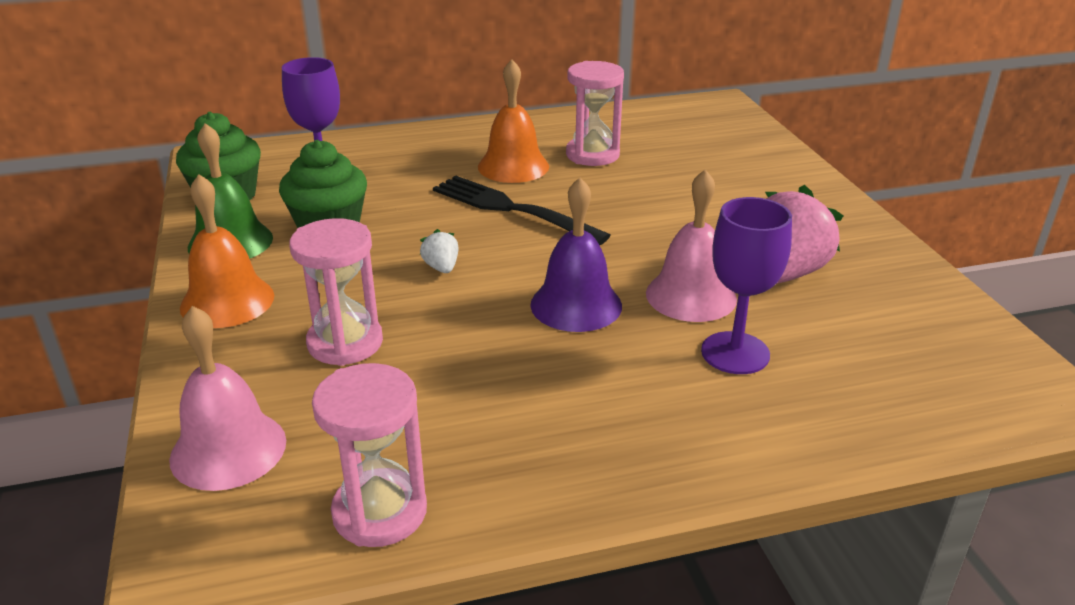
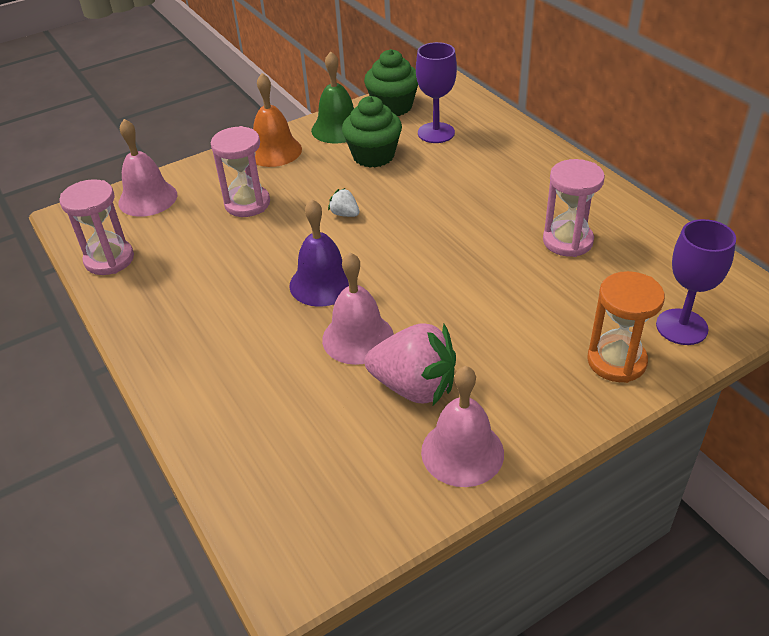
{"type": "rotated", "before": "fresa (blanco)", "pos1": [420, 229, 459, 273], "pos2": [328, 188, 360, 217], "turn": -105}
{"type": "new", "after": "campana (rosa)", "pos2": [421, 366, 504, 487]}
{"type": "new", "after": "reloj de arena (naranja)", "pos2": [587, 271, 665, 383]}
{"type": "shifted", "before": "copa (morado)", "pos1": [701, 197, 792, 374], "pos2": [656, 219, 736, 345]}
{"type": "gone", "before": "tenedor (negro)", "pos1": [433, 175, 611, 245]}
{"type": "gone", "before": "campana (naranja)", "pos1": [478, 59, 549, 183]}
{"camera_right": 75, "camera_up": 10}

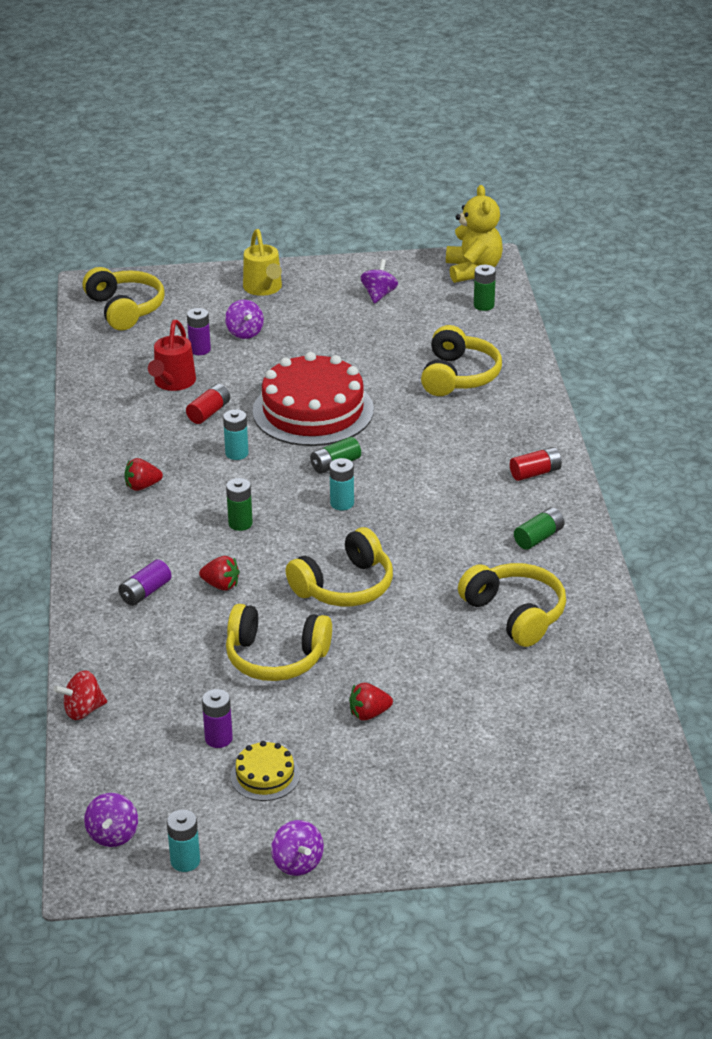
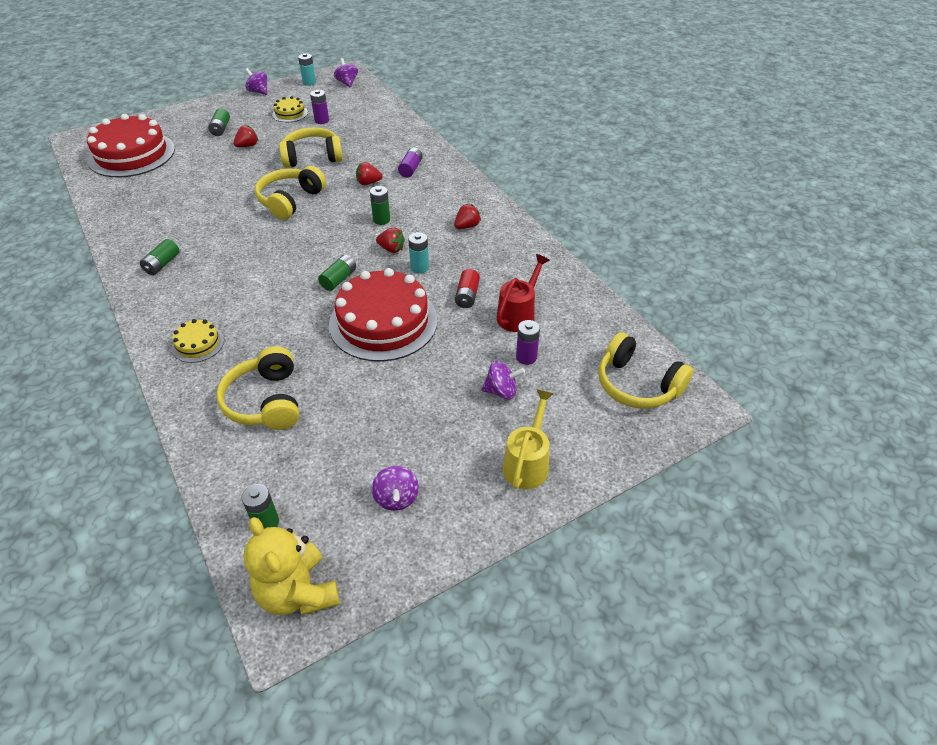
{"type": "new", "after": "tarta (rojo)", "pos2": [87, 114, 175, 177]}
{"type": "new", "after": "tarta (amarillo)", "pos2": [172, 319, 224, 363]}
{"type": "new", "after": "pila (verde)", "pos2": [208, 108, 230, 136]}
{"type": "new", "after": "fresa (rojo)", "pos2": [376, 227, 405, 253]}
{"type": "rotated", "before": "peonza (morado)", "pos1": [225, 299, 264, 339], "pos2": [481, 361, 525, 399], "turn": 135}
{"type": "rotated", "before": "regadera (rojo)", "pos1": [148, 320, 196, 391], "pos2": [497, 254, 550, 332], "turn": 45}
{"type": "rotated", "before": "regadera (amarillo)", "pos1": [243, 229, 282, 296], "pos2": [503, 389, 554, 489], "turn": 60}
{"type": "gone", "before": "peonza (rojo)", "pos1": [54, 670, 107, 720]}
{"type": "gone", "before": "pila (turquesa)", "pos1": [329, 458, 354, 510]}
{"type": "gone", "before": "auriculares (amarillo)", "pos1": [458, 563, 566, 647]}
{"type": "gone", "before": "pila (rojo)", "pos1": [510, 447, 562, 481]}
{"camera_right": 155, "camera_up": 10}

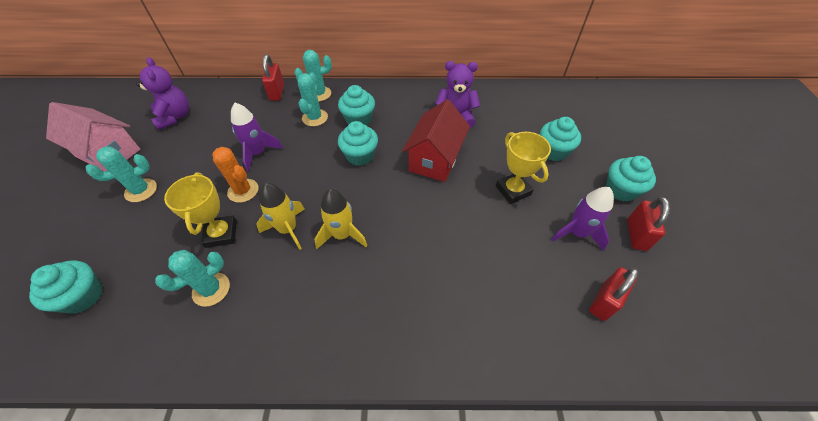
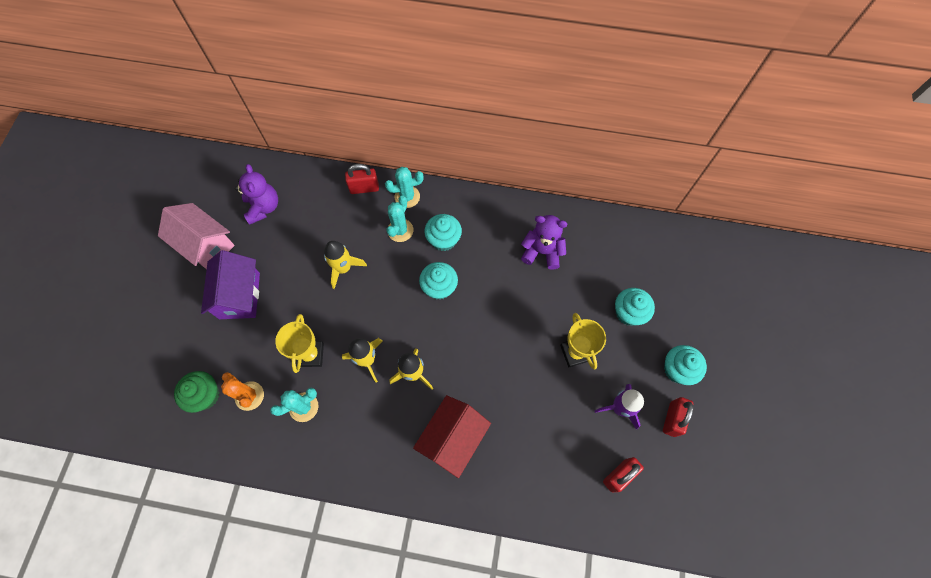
{"type": "repainted", "before": "magdalena (turquesa)", "after": "magdalena (verde)", "pos1": [29, 260, 103, 314], "pos2": [174, 371, 219, 413]}
{"type": "swapped", "before": "cactus (turquesa)", "after": "casa (morado)", "pos1": [86, 146, 157, 202], "pos2": [201, 250, 260, 319]}
{"type": "shifted", "before": "cactus (naranja)", "pos1": [212, 147, 259, 203], "pos2": [221, 372, 264, 411]}
{"type": "repainted", "before": "cohete (morado)", "after": "cohete (amarillo)", "pos1": [231, 103, 283, 171], "pos2": [324, 241, 367, 289]}
{"type": "rotated", "before": "candado (rojo)", "pos1": [262, 54, 284, 101], "pos2": [345, 164, 379, 194], "turn": 75}
{"type": "shifted", "before": "casa (rojo)", "pos1": [402, 99, 470, 182], "pos2": [413, 395, 491, 478]}
{"camera_right": 10, "camera_up": 15}

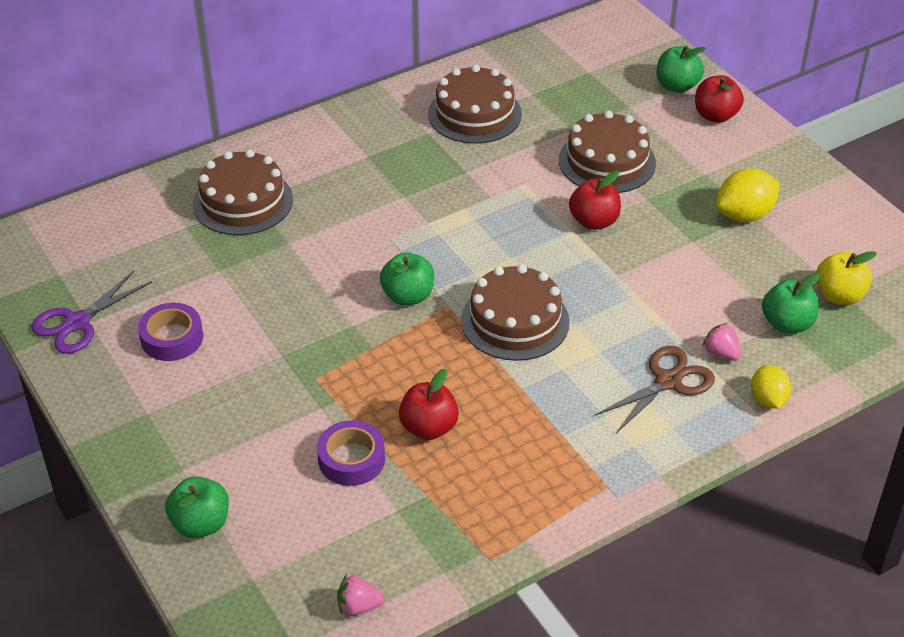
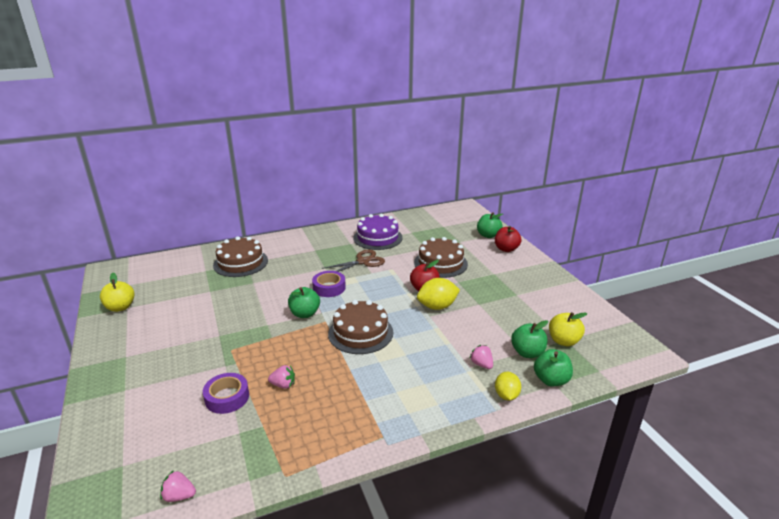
{"type": "swapped", "before": "tijeras (morado)", "after": "manzana (amarillo)", "pos1": [31, 271, 152, 354], "pos2": [100, 273, 135, 312]}
{"type": "swapped", "before": "manzana (rojo)", "after": "fresa (rosa)", "pos1": [399, 369, 459, 440], "pos2": [268, 365, 295, 389]}
{"type": "shifted", "before": "cinta adhesiva (morado)", "pos1": [138, 303, 203, 361], "pos2": [312, 271, 346, 297]}
{"type": "shifted", "before": "tijeras (marrón)", "pos1": [595, 346, 715, 433], "pos2": [322, 250, 385, 272]}
{"type": "repainted", "before": "tarta (marrón)", "after": "tarta (morado)", "pos1": [428, 65, 522, 144], "pos2": [353, 214, 403, 250]}
{"type": "shifted", "before": "limón (amarillo)", "pos1": [716, 168, 780, 222], "pos2": [417, 278, 460, 310]}
{"type": "shifted", "before": "manzana (verde)", "pos1": [165, 476, 229, 538], "pos2": [534, 349, 573, 386]}
{"camera_right": 10, "camera_up": -15}

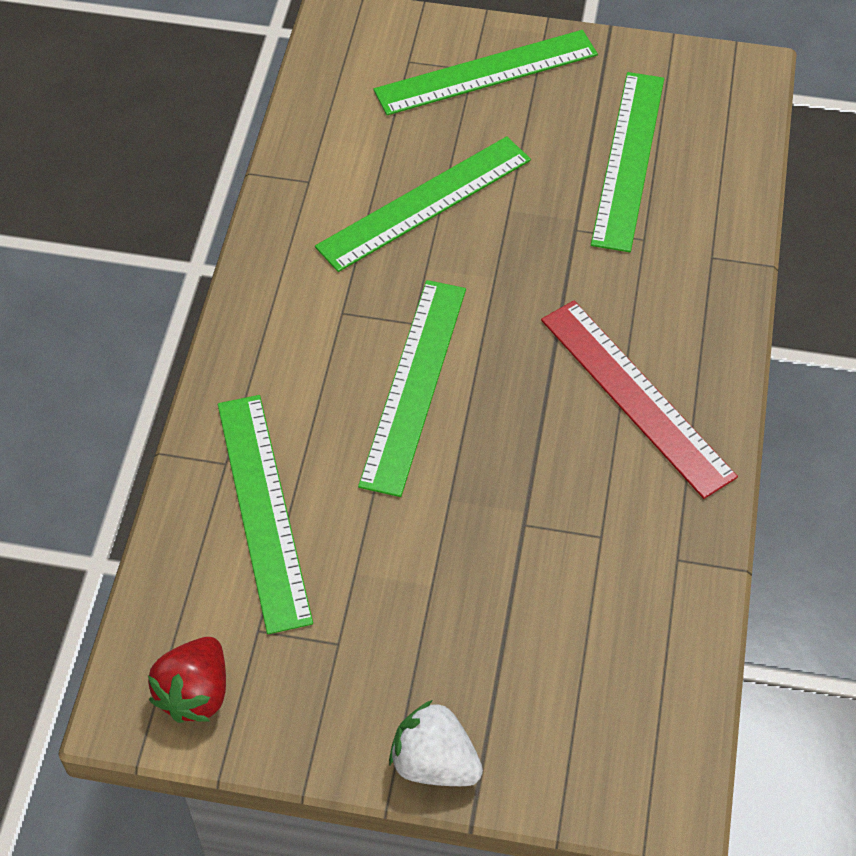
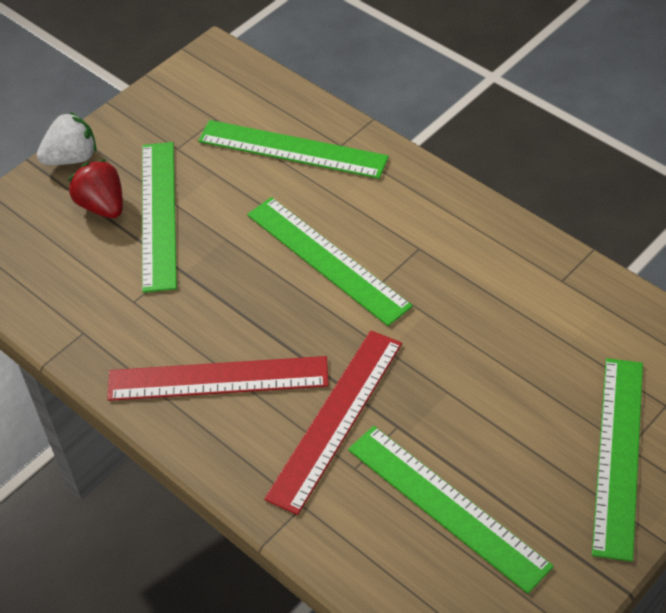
{"type": "shifted", "before": "fresa (rojo)", "pos1": [148, 637, 226, 723], "pos2": [68, 159, 123, 218]}
{"type": "shifted", "before": "regla (verde)", "pos1": [315, 136, 531, 272], "pos2": [142, 142, 177, 293]}
{"type": "new", "after": "regla (rojo)", "pos2": [264, 330, 402, 515]}
{"camera_right": 125, "camera_up": -5}

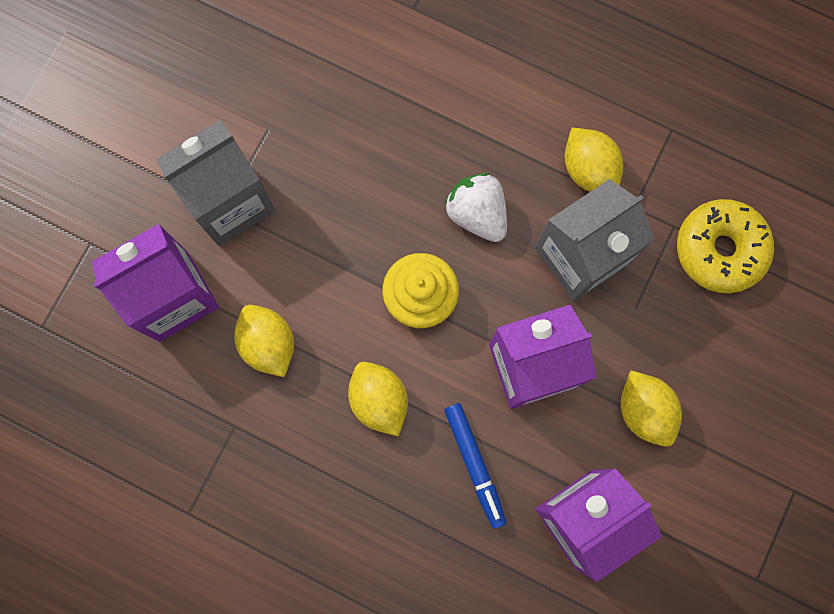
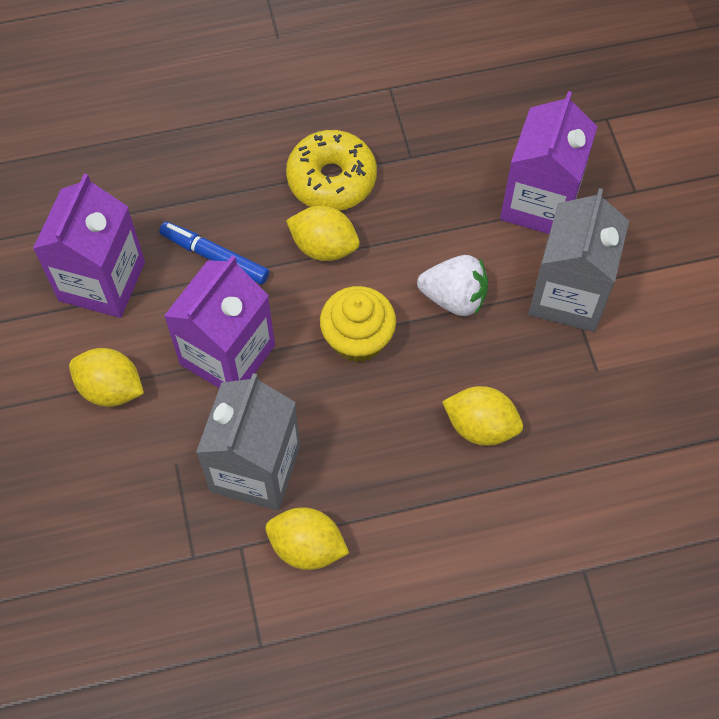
{"type": "shifted", "before": "rosquilla (amarillo)", "pos1": [677, 199, 774, 293], "pos2": [286, 130, 377, 211]}
{"type": "shifted", "before": "fresa (blanco)", "pos1": [444, 173, 507, 242], "pos2": [417, 255, 488, 316]}
{"type": "shifted", "before": "limón (amarillo)", "pos1": [234, 305, 294, 377], "pos2": [442, 386, 523, 446]}
{"camera_right": 140, "camera_up": -15}

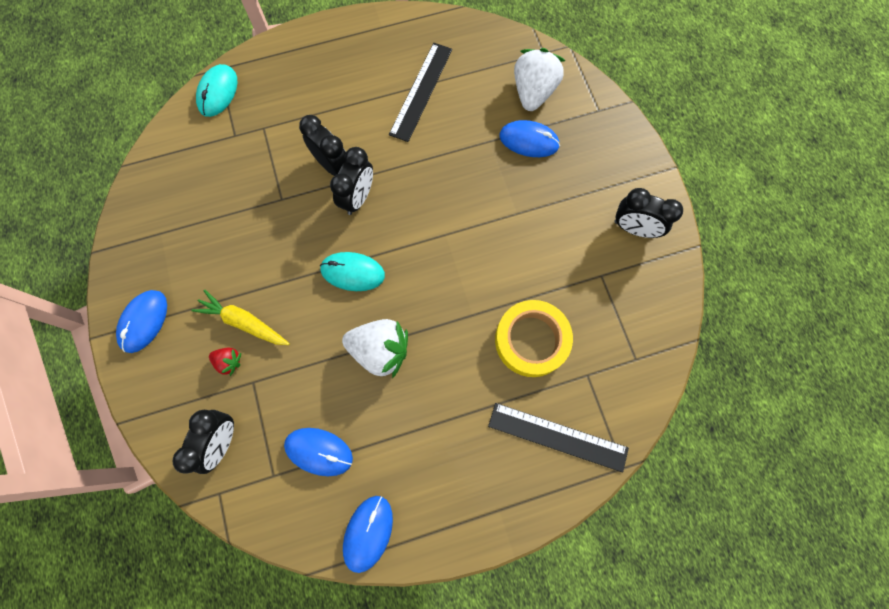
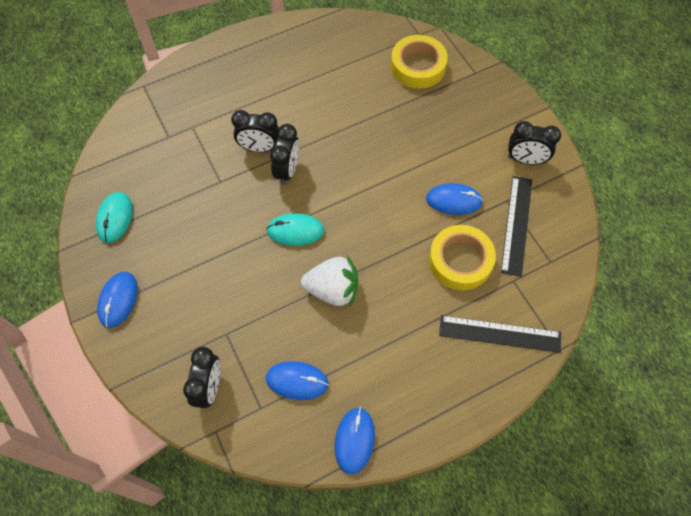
{"type": "shifted", "before": "ratón (turquesa)", "pos1": [196, 64, 237, 117], "pos2": [96, 192, 133, 243]}
{"type": "rotated", "before": "despertador (negro)", "pos1": [299, 115, 346, 176], "pos2": [231, 110, 279, 152], "turn": 150}
{"type": "swapped", "before": "fresa (blanco)", "after": "cinta adhesiva (amarillo)", "pos1": [514, 48, 566, 111], "pos2": [391, 35, 448, 89]}
{"type": "shifted", "before": "ratón (azul)", "pos1": [500, 120, 560, 157], "pos2": [426, 183, 483, 215]}
{"type": "shifted", "before": "regla (negro)", "pos1": [389, 43, 452, 142], "pos2": [501, 176, 532, 277]}
{"type": "gone", "before": "zanahoria (amarillo)", "pos1": [191, 290, 290, 345]}
{"type": "gone", "before": "fresa (rojo)", "pos1": [209, 348, 241, 376]}
{"camera_right": -10, "camera_up": -10}

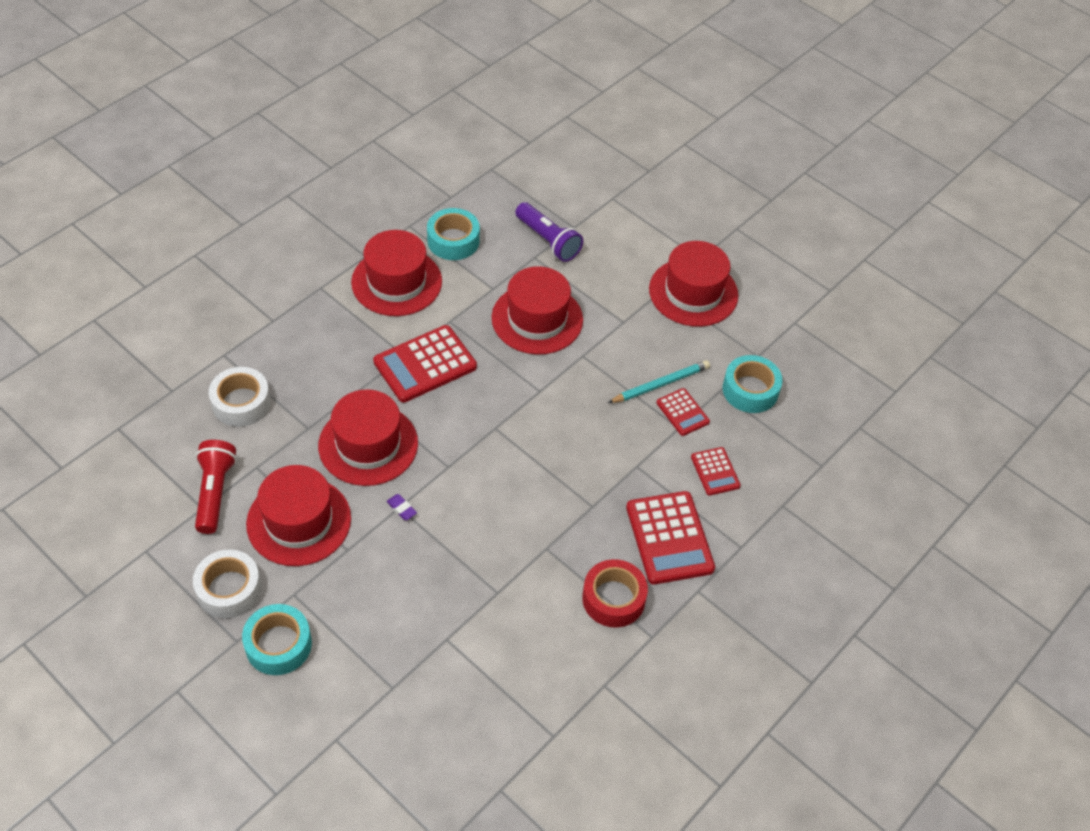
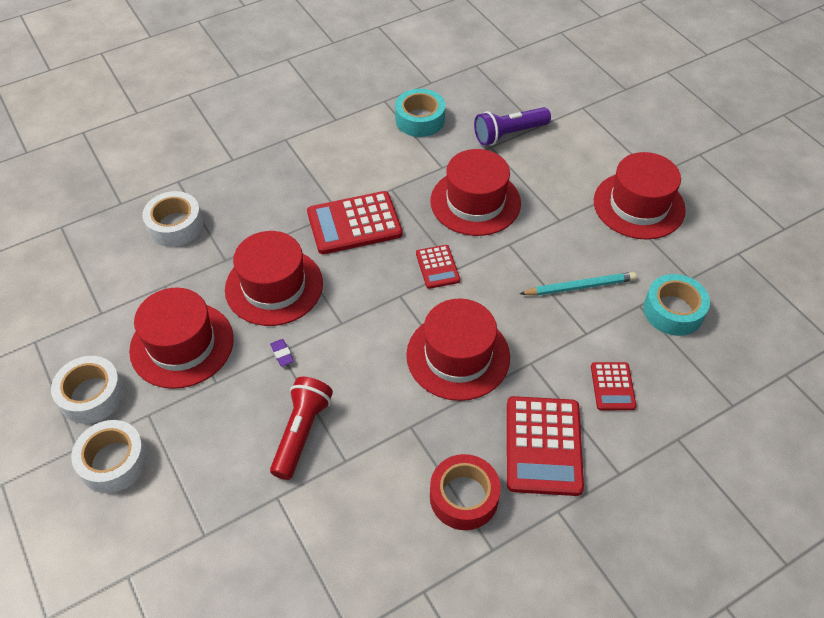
{"type": "repainted", "before": "cinta adhesiva (turquesa)", "after": "cinta adhesiva (blanco)", "pos1": [242, 604, 312, 675], "pos2": [71, 420, 148, 493]}
{"type": "shifted", "before": "lámpara de mano (rojo)", "pos1": [195, 440, 237, 534], "pos2": [270, 377, 333, 480]}
{"type": "shifted", "before": "sombrero (rojo)", "pos1": [351, 230, 442, 316], "pos2": [406, 299, 510, 401]}
{"type": "shifted", "before": "calculadora (rojo)", "pos1": [657, 388, 710, 436], "pos2": [416, 245, 460, 289]}
{"type": "rotated", "before": "lámpara de mano (morado)", "pos1": [515, 202, 583, 262], "pos2": [474, 107, 551, 146], "turn": 90}
{"camera_right": 20, "camera_up": 0}

